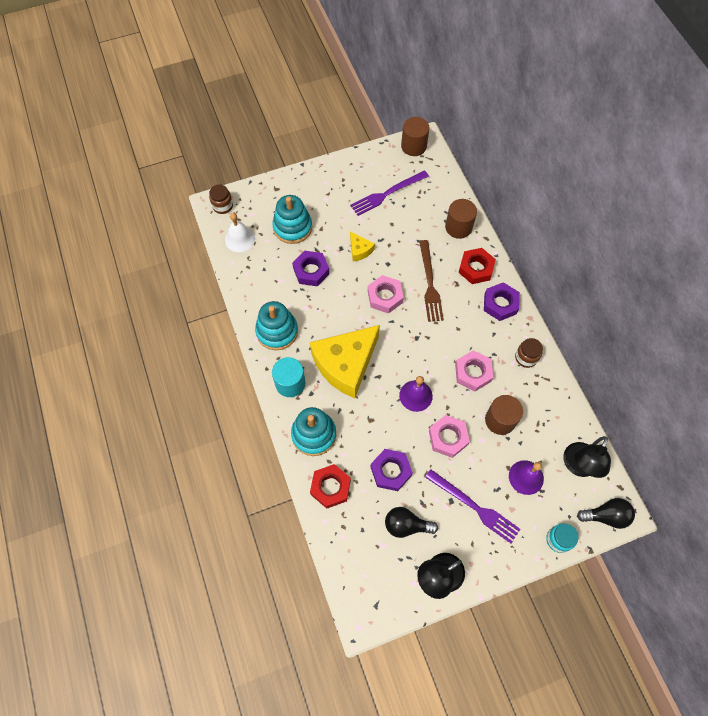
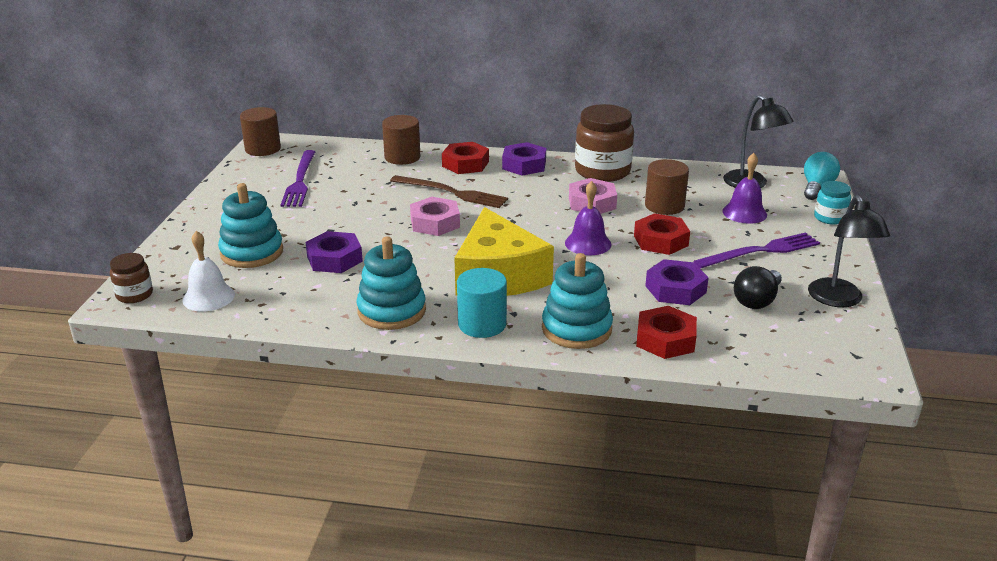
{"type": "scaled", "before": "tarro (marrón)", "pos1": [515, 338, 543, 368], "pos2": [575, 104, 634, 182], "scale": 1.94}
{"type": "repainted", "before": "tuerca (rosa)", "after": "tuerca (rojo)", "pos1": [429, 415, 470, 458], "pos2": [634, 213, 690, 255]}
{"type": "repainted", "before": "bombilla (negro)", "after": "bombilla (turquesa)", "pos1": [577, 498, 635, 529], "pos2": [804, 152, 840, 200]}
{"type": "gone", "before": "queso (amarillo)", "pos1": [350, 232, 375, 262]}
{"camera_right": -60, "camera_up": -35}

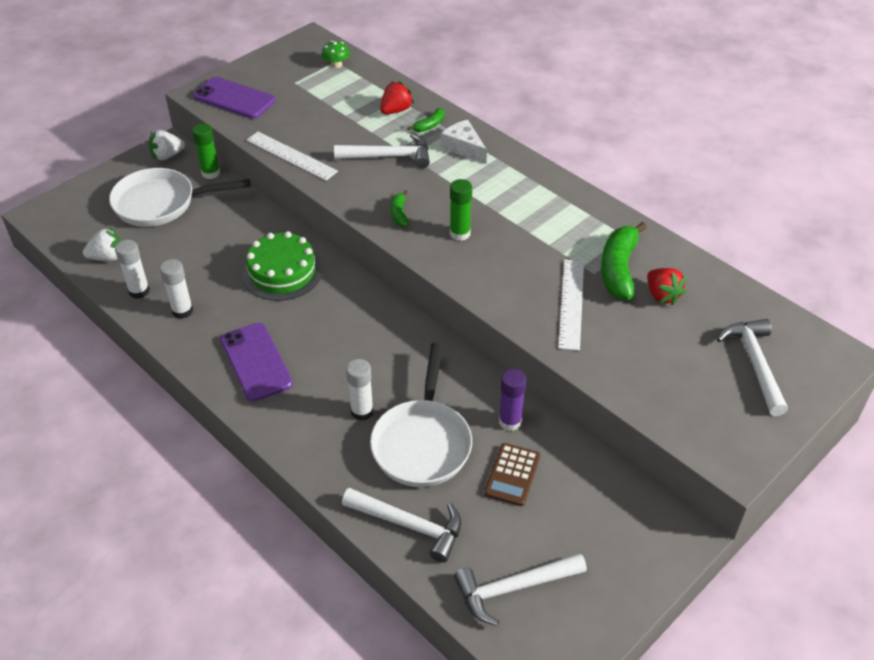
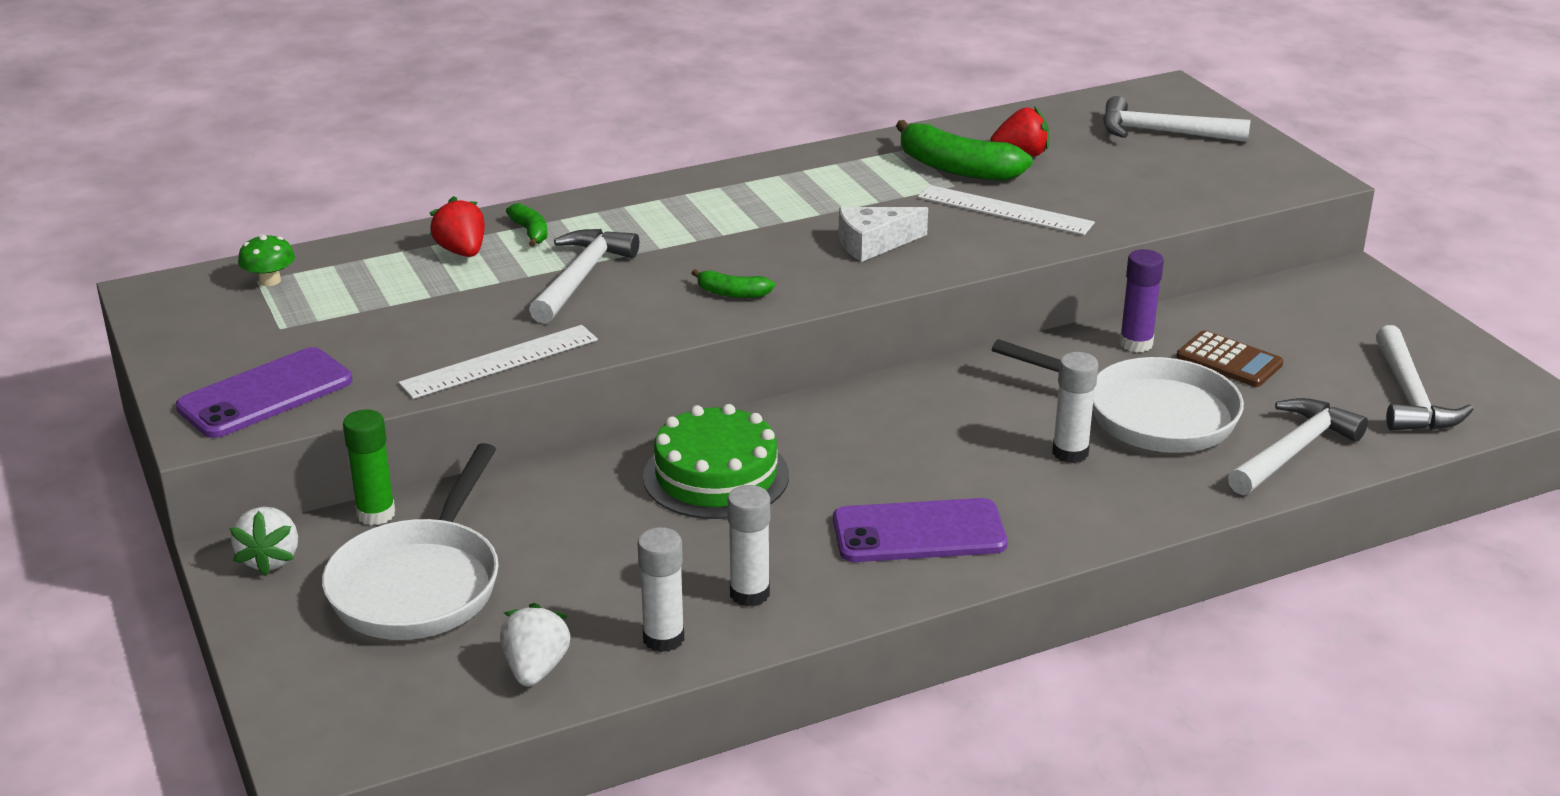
{"type": "shifted", "before": "queso (blanco)", "pos1": [441, 120, 487, 164], "pos2": [839, 207, 928, 262]}
{"type": "gone", "before": "barra de pegamento (verde)", "pos1": [450, 179, 472, 241]}
{"camera_right": -70, "camera_up": -15}

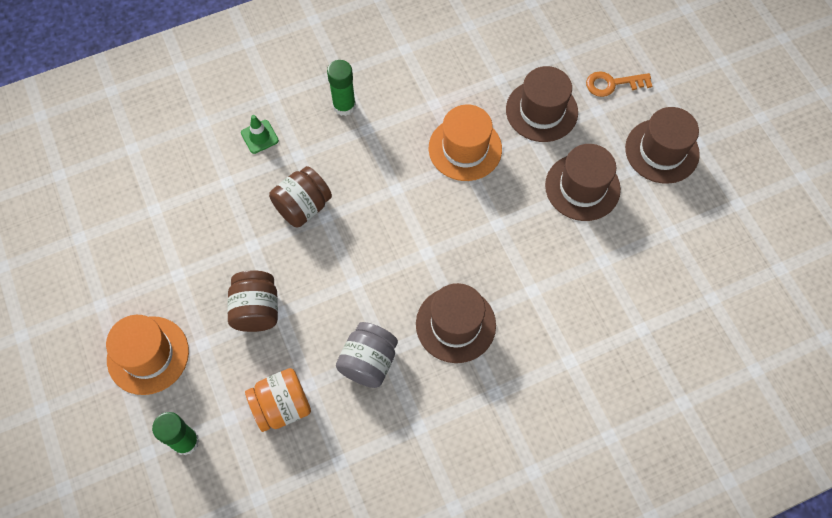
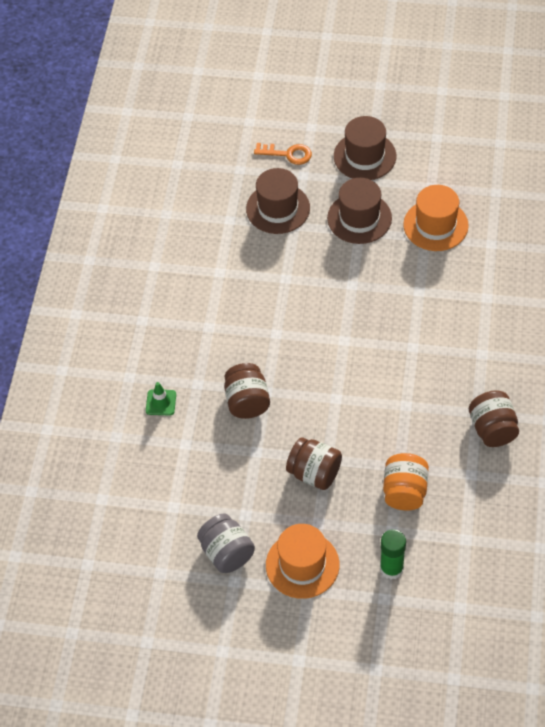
{"type": "shifted", "before": "tarro (gris)", "pos1": [336, 322, 398, 388], "pos2": [197, 514, 255, 573]}
{"type": "rotated", "before": "llave (naranja)", "pos1": [586, 71, 652, 97], "pos2": [254, 143, 312, 165], "turn": -105}
{"type": "shifted", "before": "sombrero (naranja)", "pos1": [429, 104, 502, 181], "pos2": [403, 185, 469, 251]}
{"type": "new", "after": "tarro (marrón)", "pos2": [469, 390, 519, 447]}
{"type": "gone", "before": "barra de pegamento (verde)", "pos1": [327, 60, 356, 116]}
{"type": "gone", "before": "sombrero (marrón)", "pos1": [416, 283, 496, 363]}
{"camera_right": -55, "camera_up": -10}

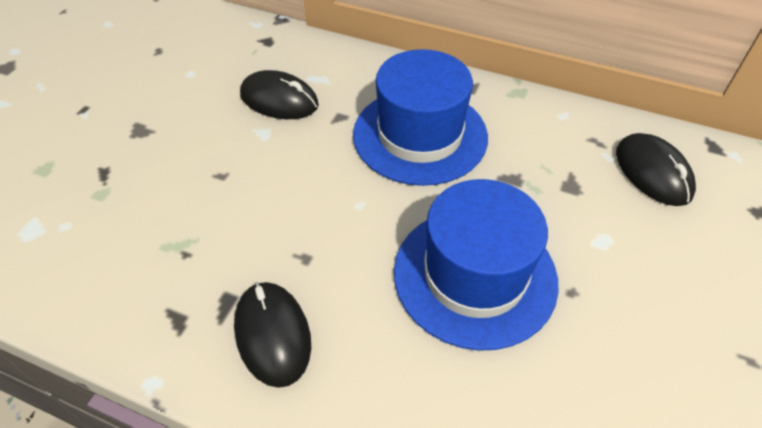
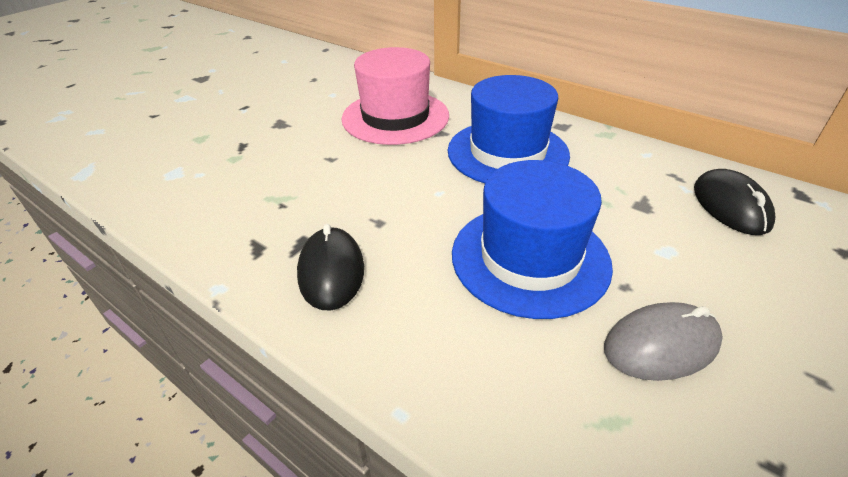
{"type": "swapped", "before": "ratón (negro)", "after": "sombrero (rosa)", "pos1": [240, 70, 319, 119], "pos2": [342, 47, 449, 145]}
{"type": "new", "after": "ratón (gris)", "pos2": [604, 302, 723, 381]}
{"camera_right": 15, "camera_up": -10}

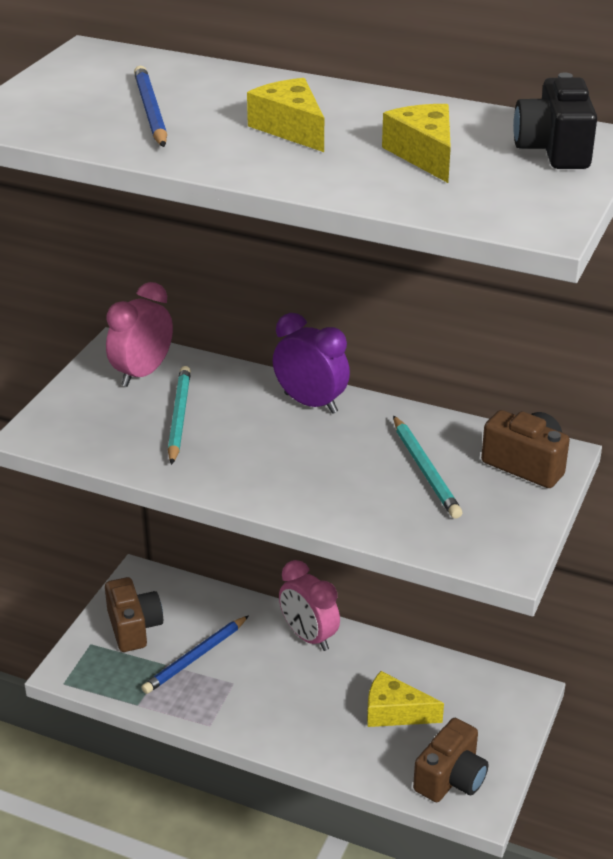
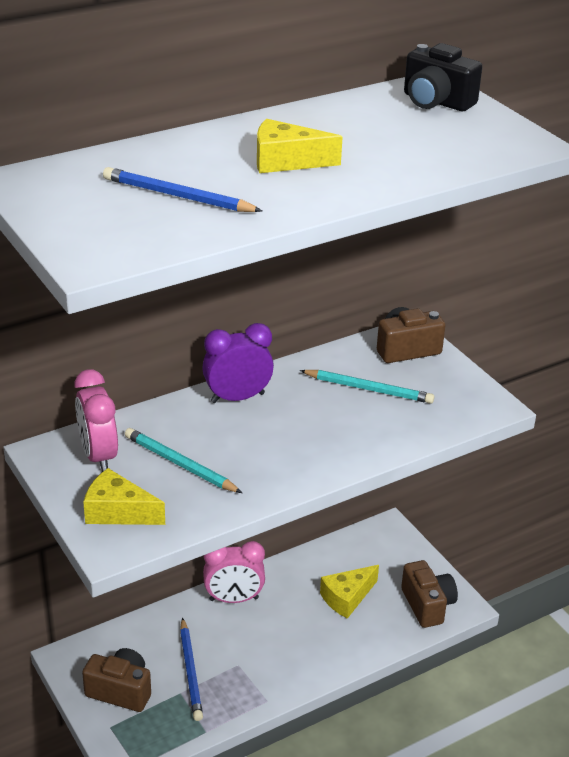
{"type": "shifted", "before": "queso (amarillo)", "pos1": [382, 104, 451, 183], "pos2": [83, 468, 165, 525]}
{"camera_right": -55, "camera_up": 0}

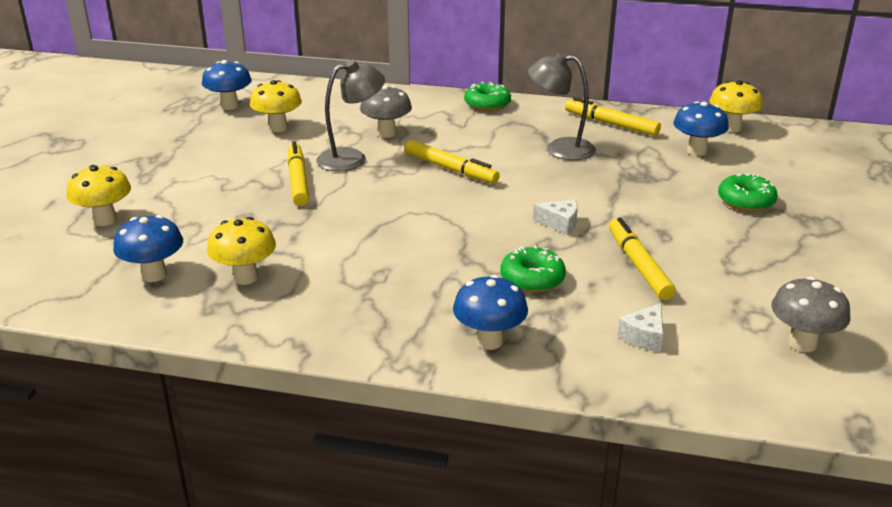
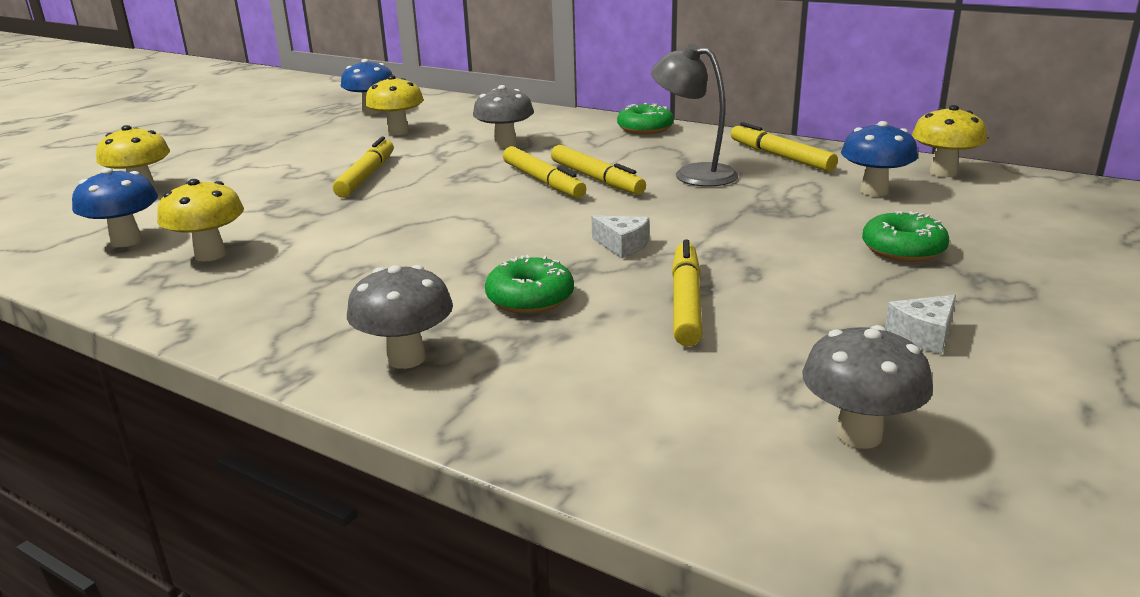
{"type": "repainted", "before": "seta (azul)", "after": "seta (gris)", "pos1": [453, 275, 528, 350], "pos2": [347, 265, 453, 369]}
{"type": "new", "after": "rotulador (amarillo)", "pos2": [551, 145, 646, 195]}
{"type": "shifted", "before": "queso (blanco)", "pos1": [617, 303, 663, 352], "pos2": [885, 295, 956, 354]}
{"type": "gone", "before": "lámpara (gris)", "pos1": [316, 60, 385, 171]}
{"camera_right": 20, "camera_up": -5}

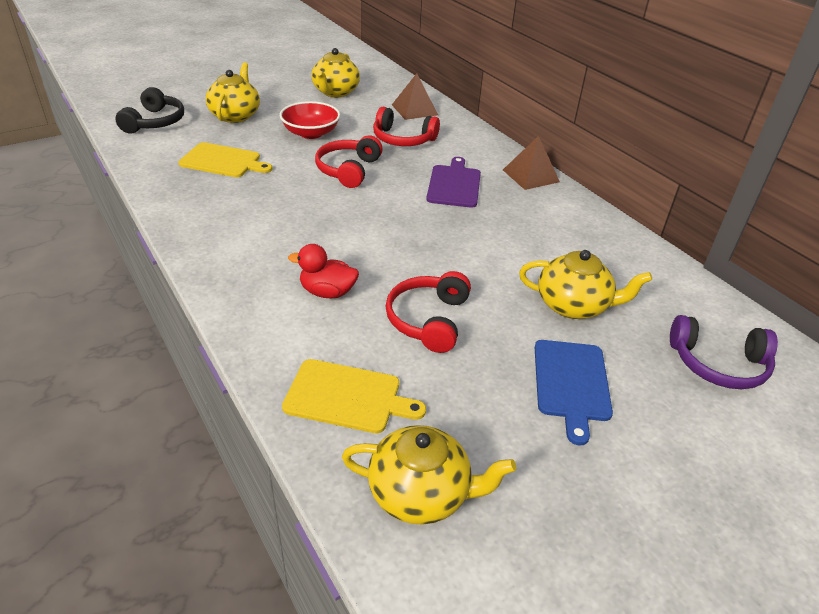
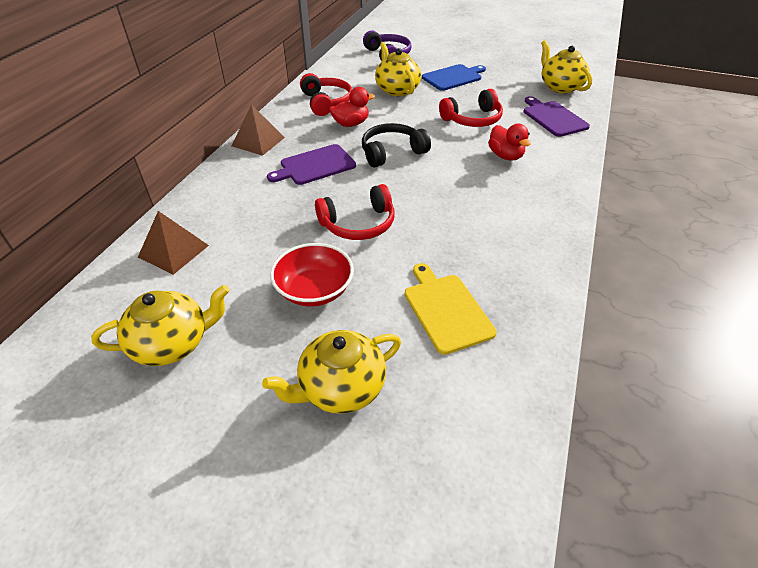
{"type": "shifted", "before": "auriculares (rojo)", "pos1": [373, 107, 440, 146], "pos2": [300, 73, 352, 116]}
{"type": "new", "after": "pato (rojo)", "pos2": [329, 87, 375, 127]}
{"type": "shifted", "before": "auriculares (negro)", "pos1": [115, 87, 184, 133], "pos2": [362, 123, 431, 168]}
{"type": "repainted", "before": "tabla de cortar (amarillo)", "after": "tabla de cortar (morado)", "pos1": [282, 359, 426, 433], "pos2": [523, 96, 590, 137]}
{"camera_right": -125, "camera_up": 5}

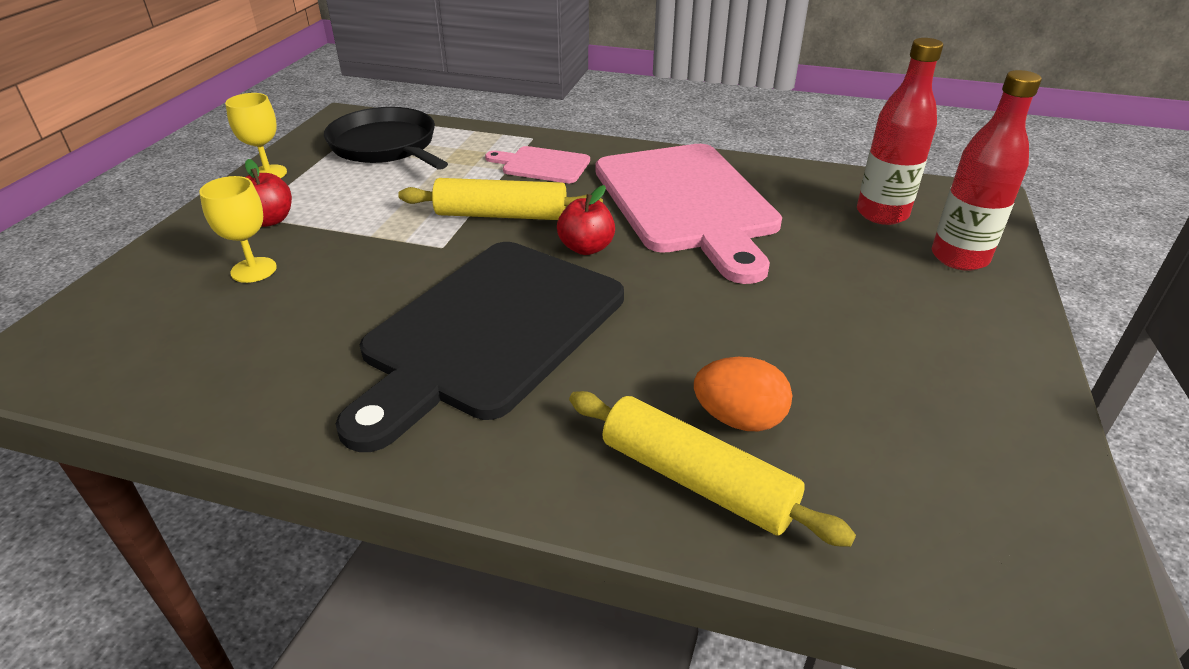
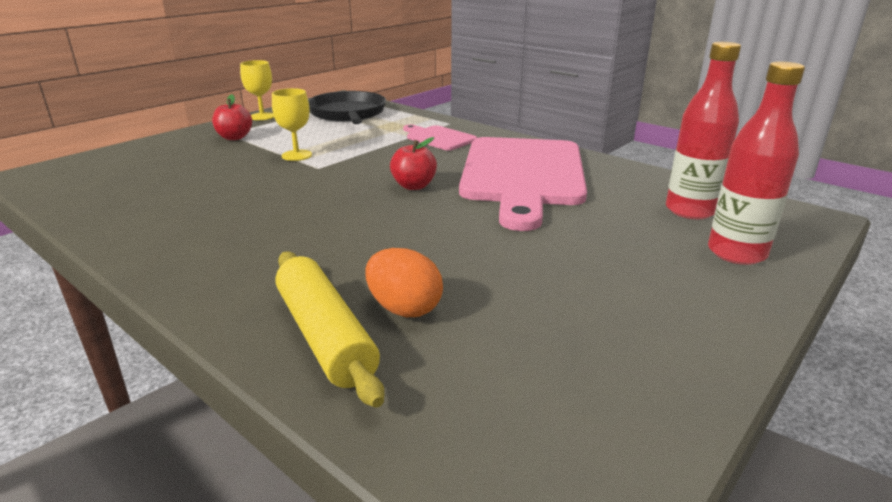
{"type": "shifted", "before": "copa (amarillo)", "pos1": [199, 176, 277, 283], "pos2": [272, 88, 312, 161]}
{"type": "gone", "before": "tabla de cortar (negro)", "pos1": [336, 242, 624, 452]}
{"type": "gone", "before": "rodillo (amarillo)", "pos1": [398, 178, 603, 220]}
{"camera_right": 25, "camera_up": -10}

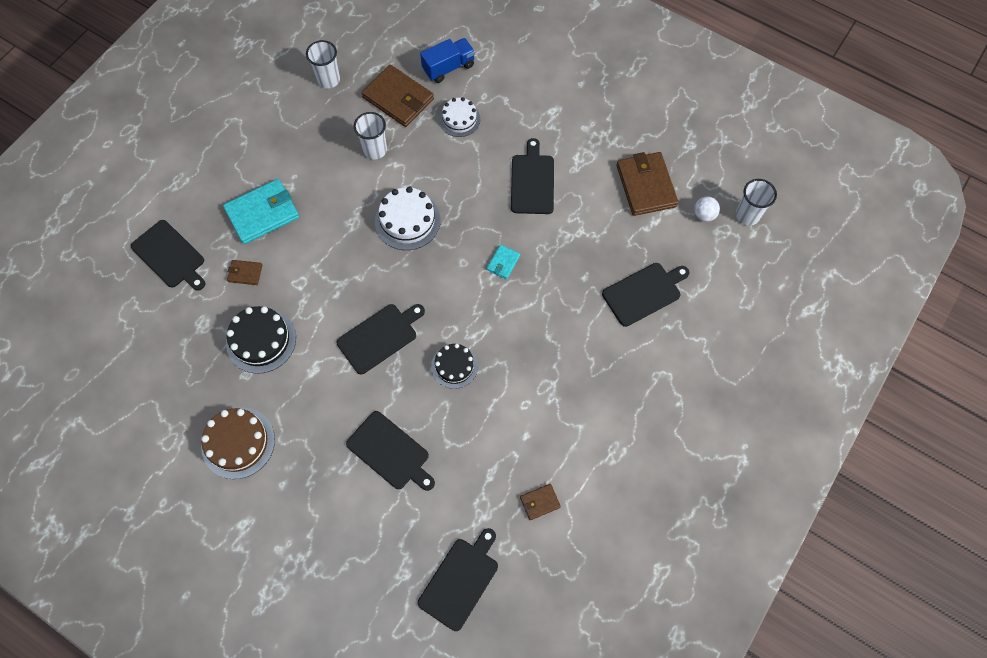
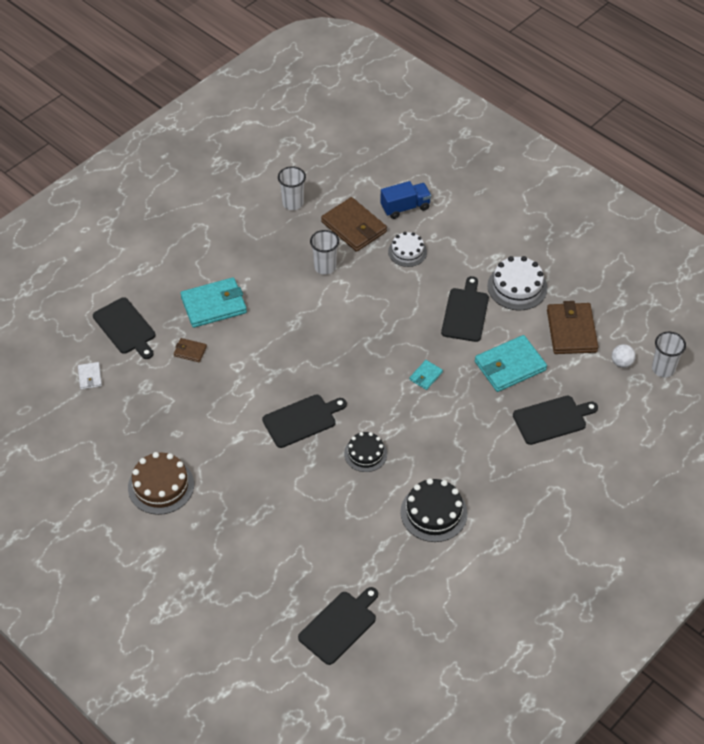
{"type": "new", "after": "cartera (blanco)", "pos2": [78, 362, 102, 390]}
{"type": "shifted", "before": "tarta (negro)", "pos1": [226, 306, 296, 374], "pos2": [400, 478, 468, 542]}
{"type": "new", "after": "cartera (turquesa)", "pos2": [475, 335, 547, 392]}
{"type": "shifted", "before": "tarta (blanco)", "pos1": [375, 186, 441, 250], "pos2": [487, 256, 548, 310]}
{"type": "gone", "before": "tabla de cortar (negro)", "pos1": [346, 411, 435, 491]}
{"type": "gone", "before": "cartera (marrón)", "pos1": [520, 484, 561, 520]}
{"camera_right": 10, "camera_up": -15}

